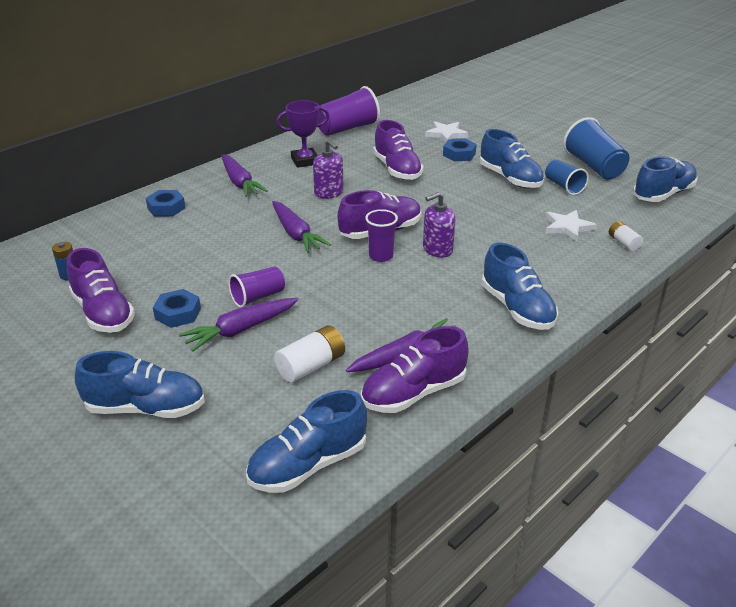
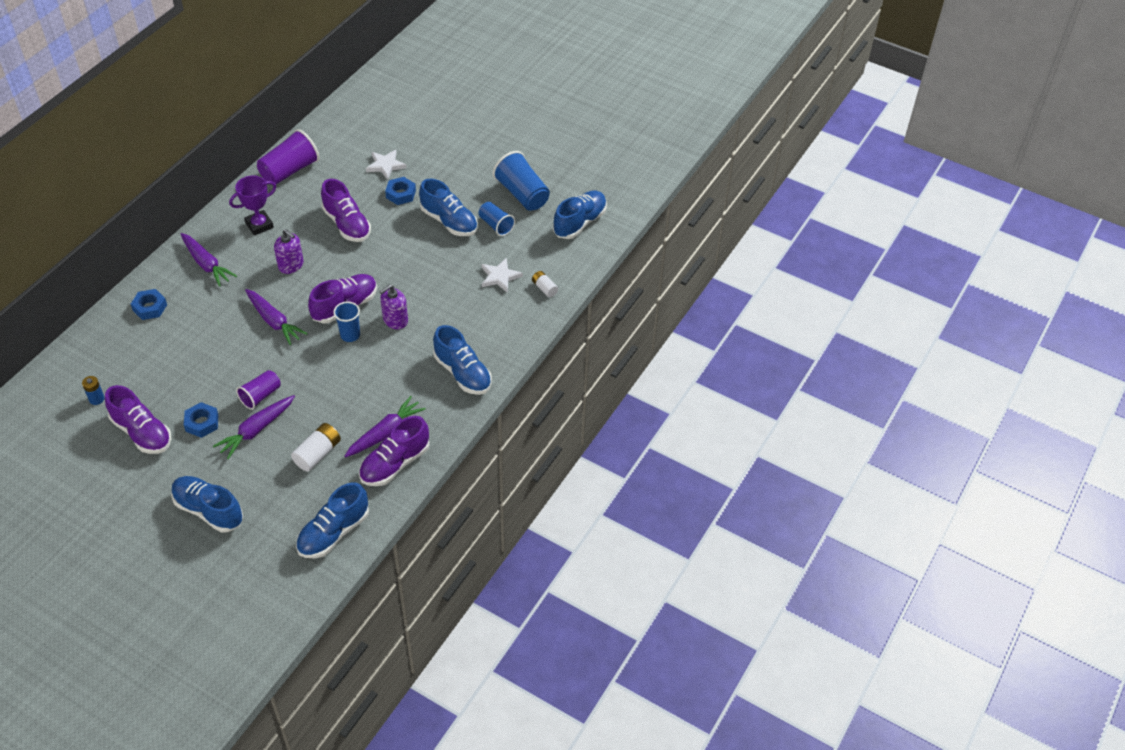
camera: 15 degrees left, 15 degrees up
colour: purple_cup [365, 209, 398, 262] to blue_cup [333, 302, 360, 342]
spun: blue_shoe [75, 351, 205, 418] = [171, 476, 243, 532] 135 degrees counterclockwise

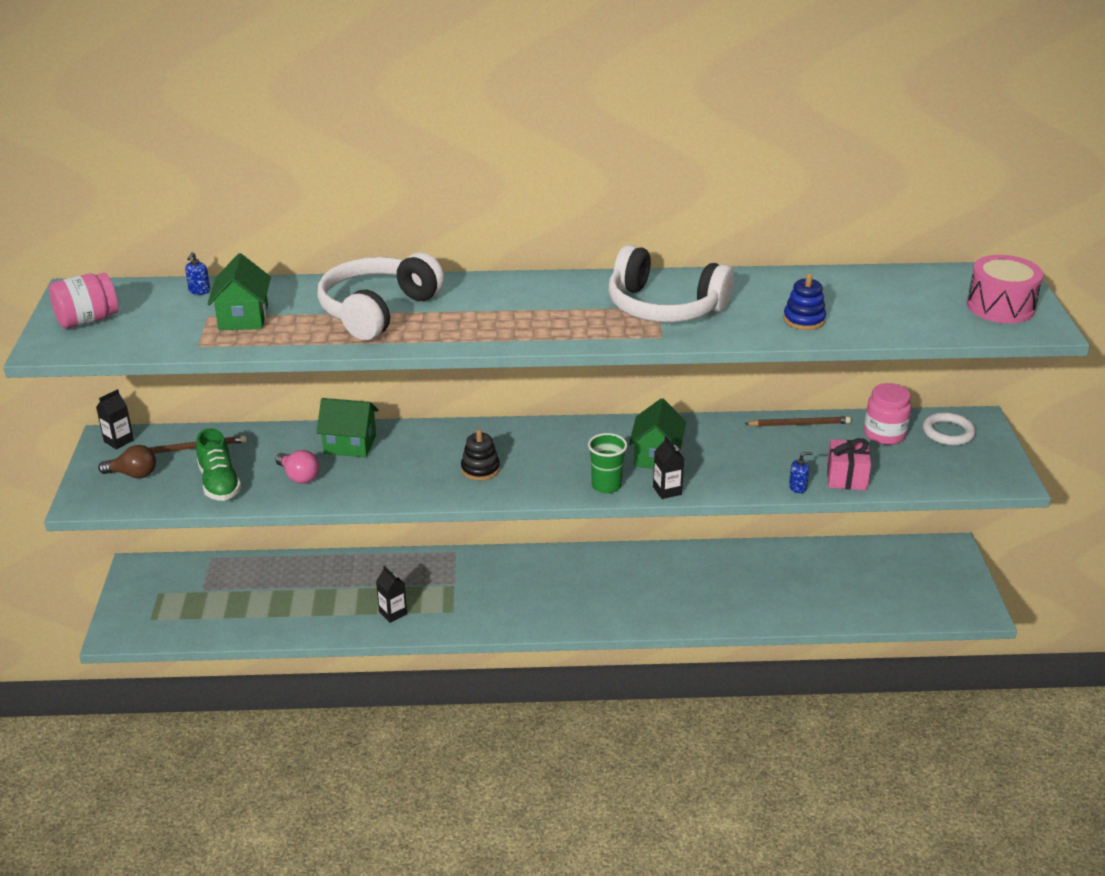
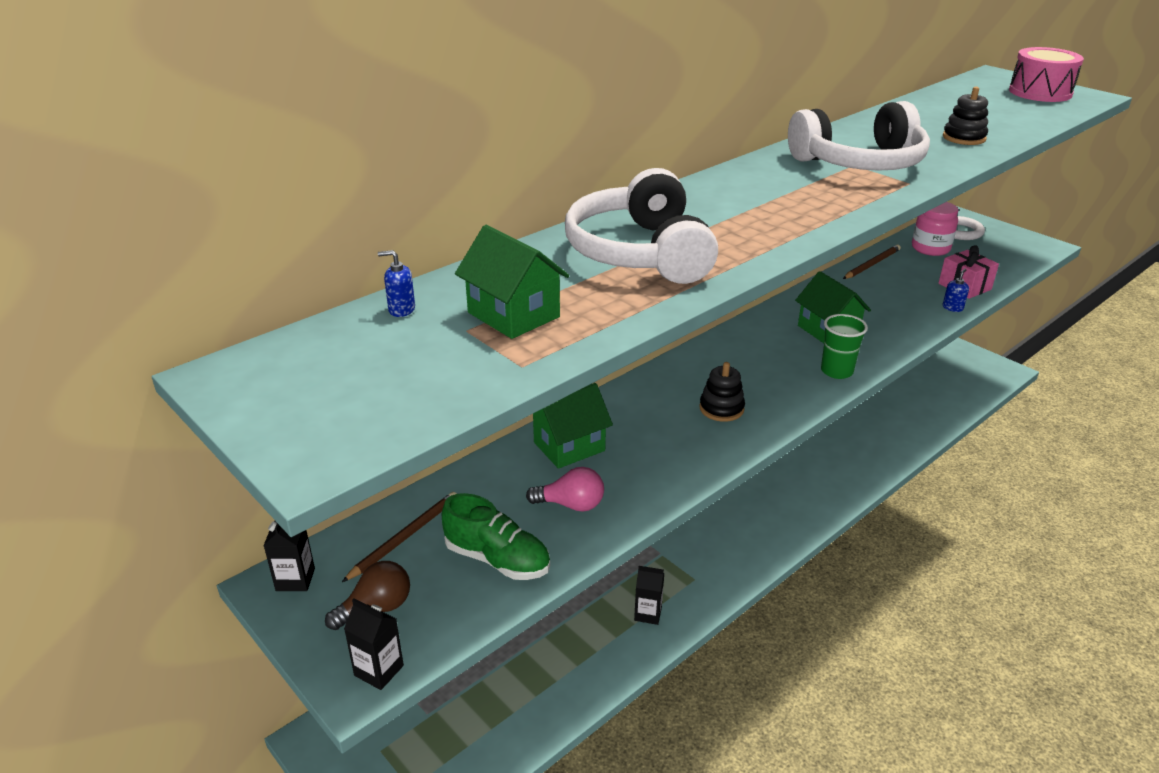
camera: 40 degrees left, 0 degrees up
missing: pink_jar [49, 273, 118, 328]
relocated: black_carton [653, 436, 684, 499] to [344, 599, 404, 690]
colour: blue_stacking_toy [783, 274, 826, 330] to black_stacking_toy [943, 87, 988, 145]
spun: blue_soap_dispenser [185, 252, 210, 295] = [378, 250, 415, 317] 120 degrees clockwise

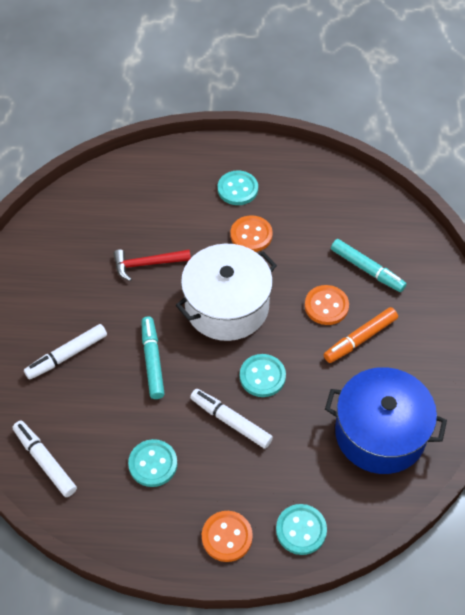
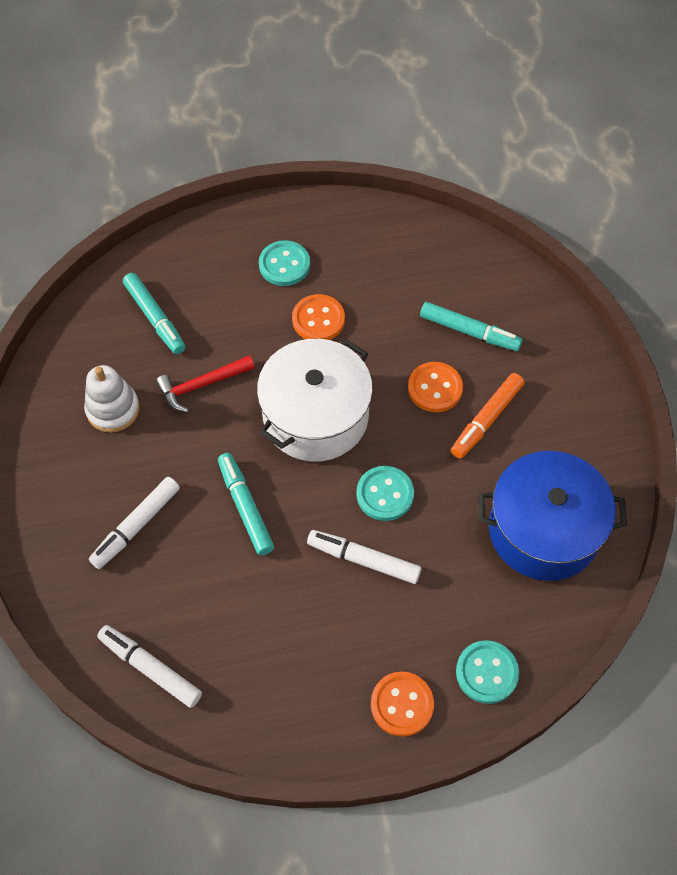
camera: 15 degrees left, 5 degrees up
missing: turquoise_button [128, 439, 177, 487]
appeared: white_stacking_toy [84, 365, 139, 433]; turquoise_marker [123, 273, 186, 354]

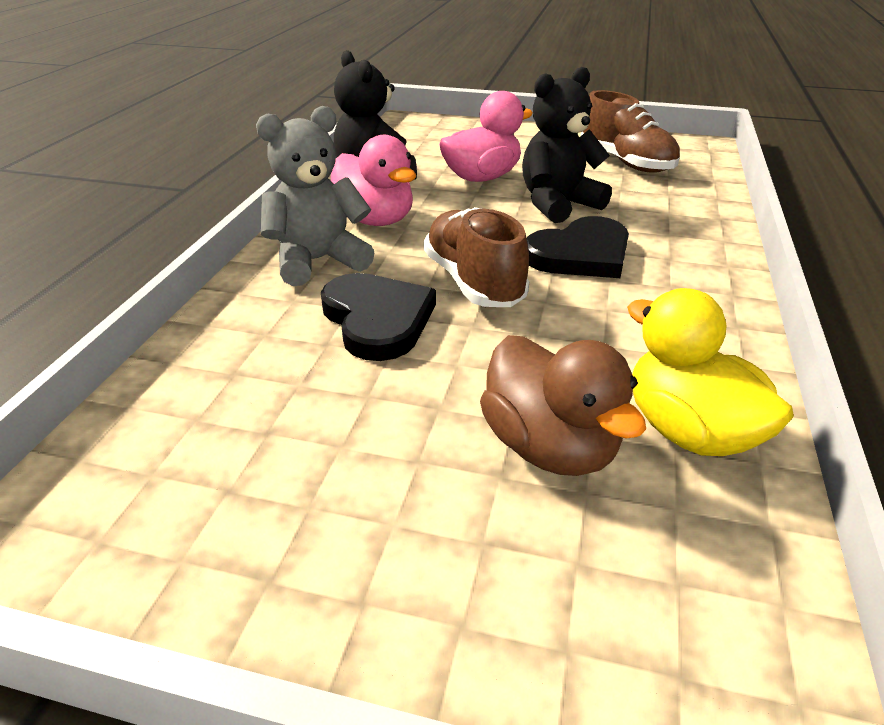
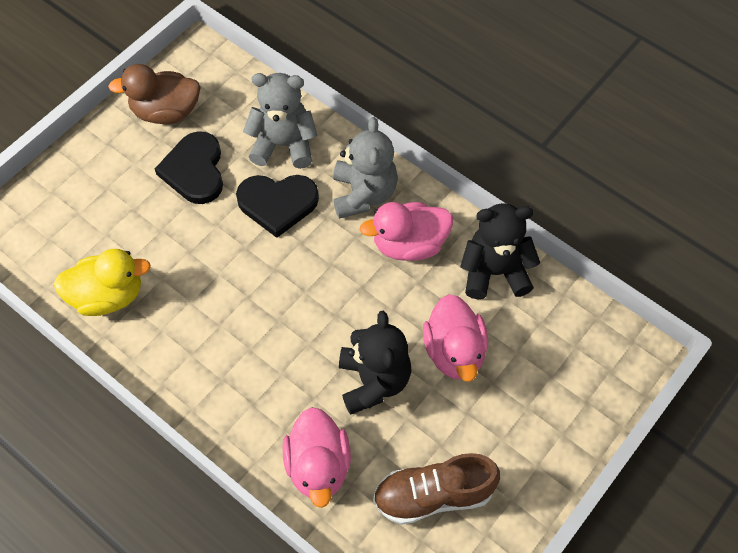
camera: 115 degrees right, 25 degrees up
missing: brown_shoe [424, 207, 529, 307]
appeared: grey_teddy_bear [243, 73, 317, 169]; pink_duck [283, 407, 351, 508]
relocated: brown_duck [480, 335, 646, 476] to [108, 64, 200, 124]; black_heart [527, 216, 629, 278] to [155, 131, 223, 204]

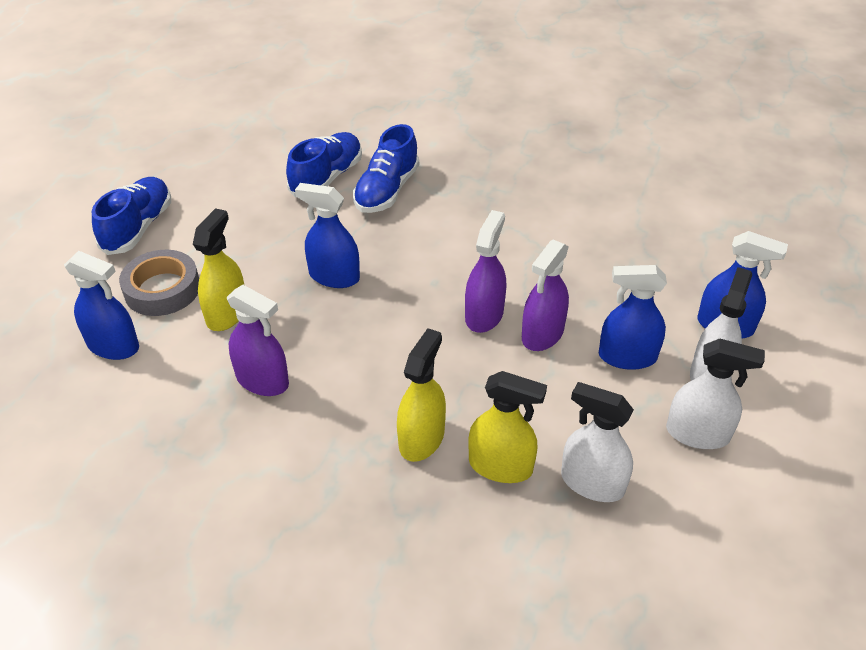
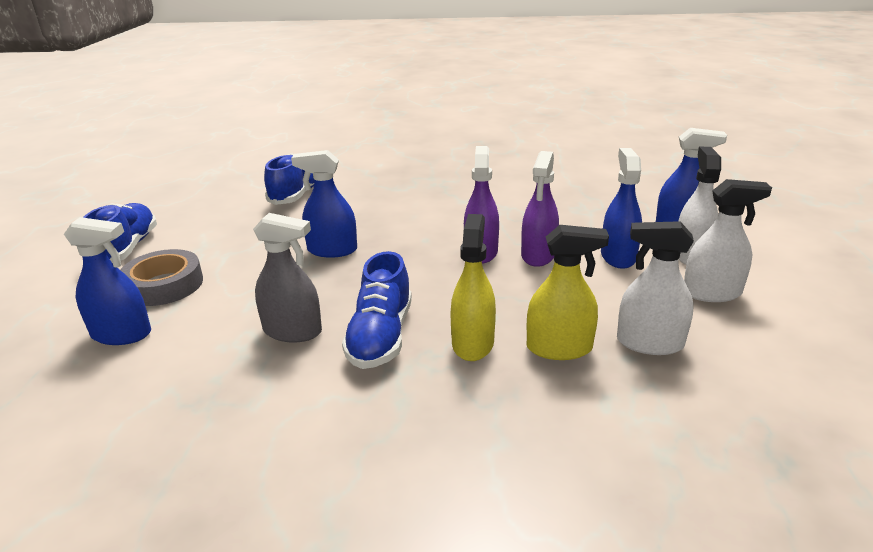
camera: 15 degrees left, 15 degrees down
missing: yellow_spray_bottle [193, 208, 244, 331]
relocated: blue_shoe [353, 124, 419, 213] to [342, 251, 412, 369]
colour: purple_spray_bottle [227, 285, 289, 396] to grey_spray_bottle [253, 213, 322, 342]
spun: blue_spray_bottle [599, 265, 667, 370] = [601, 148, 642, 269] 105 degrees clockwise

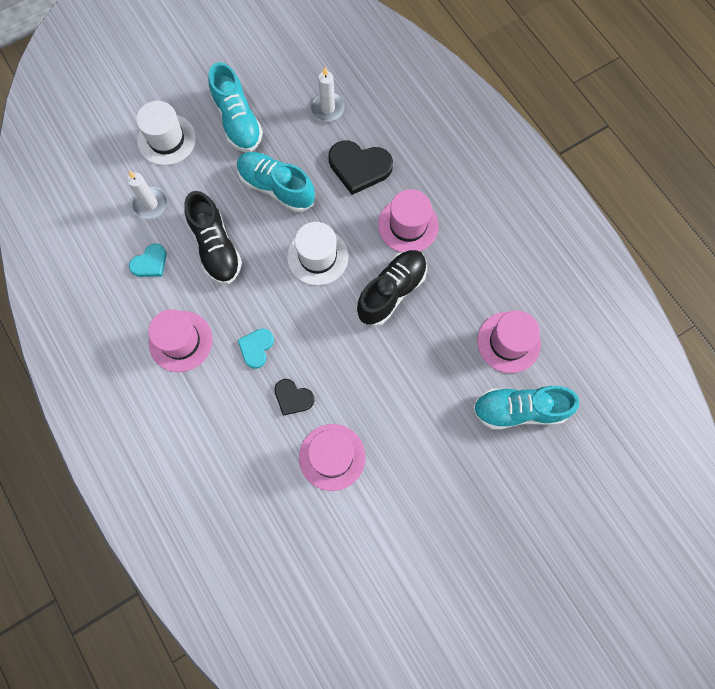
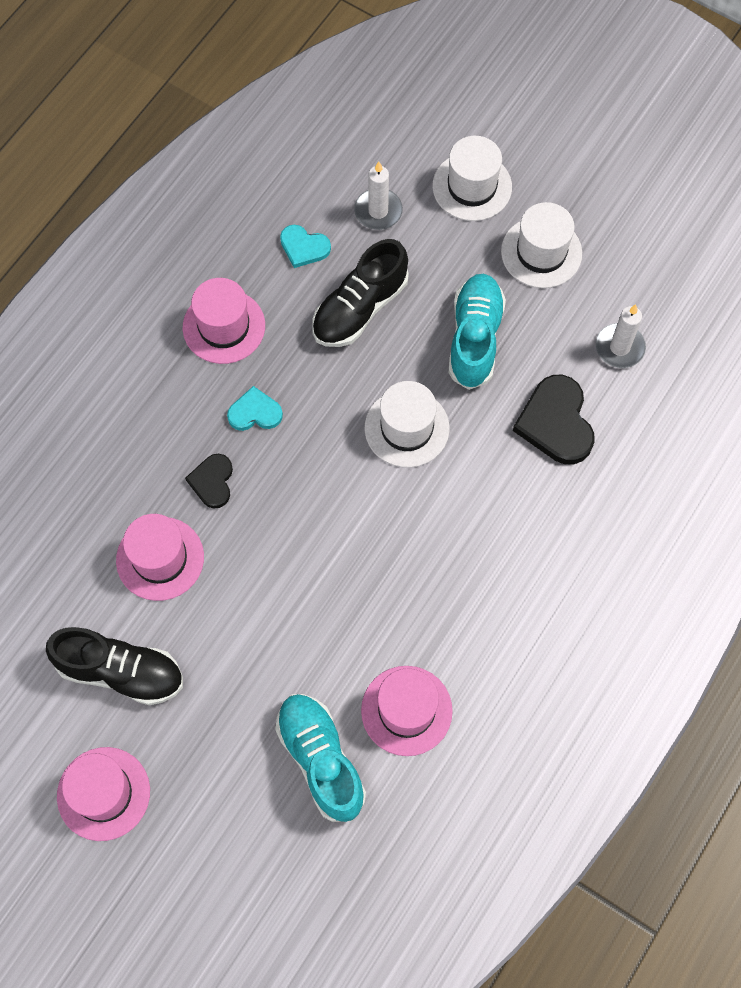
camera: 65 degrees right, 5 degrees down
relocated: black_shoe [356, 250, 427, 326] to [46, 627, 183, 705]; pink_hat [378, 189, 439, 252] to [57, 747, 150, 841]
exchanged: turquoise_shoe [208, 62, 263, 152] to white_hat [501, 202, 582, 288]

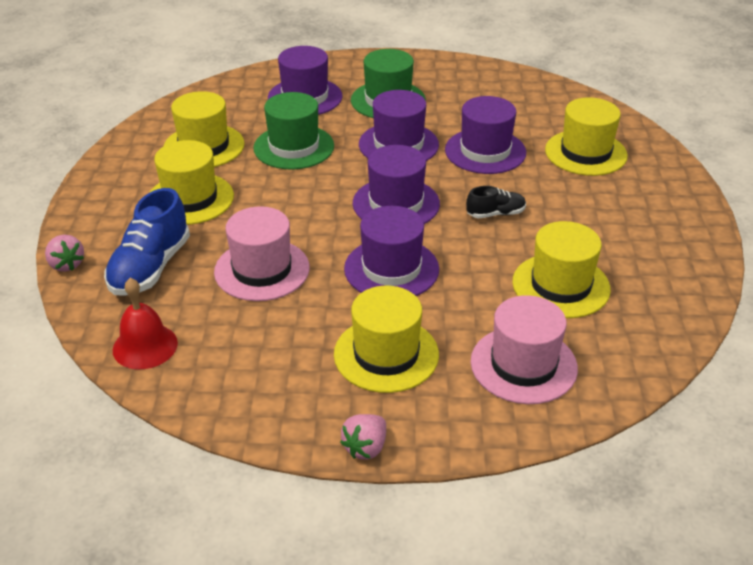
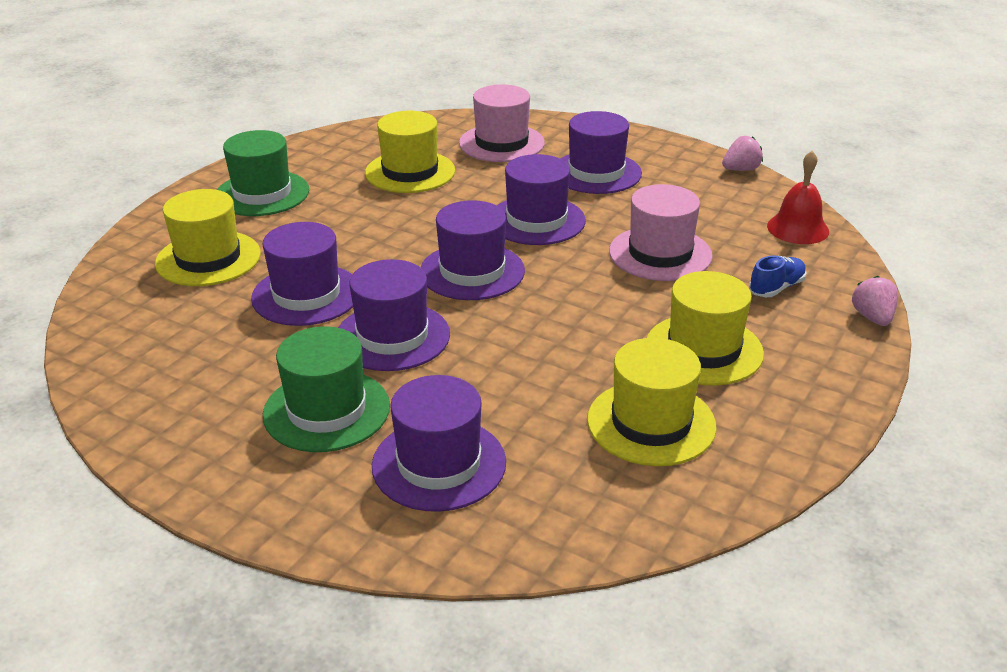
camera: 150 degrees left, 5 degrees down
missing: black_shoe [466, 186, 526, 218]
relocated: green_hat [253, 92, 334, 169] to [217, 130, 309, 216]; pink_strawberry [340, 414, 386, 460] to [722, 136, 763, 171]
colour: yellow_hat [334, 286, 439, 393] to purple_hat [560, 111, 642, 194]
size: blue_shoe [104, 188, 190, 296] = [749, 255, 807, 297] x0.54

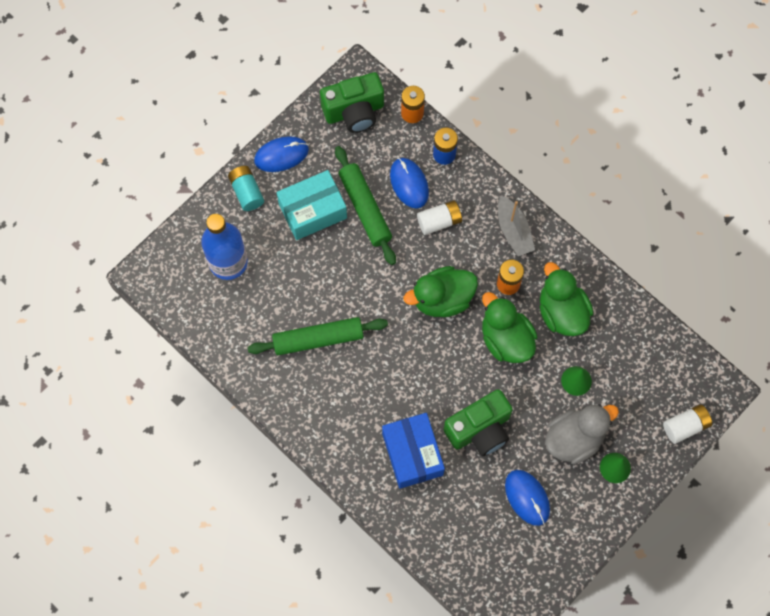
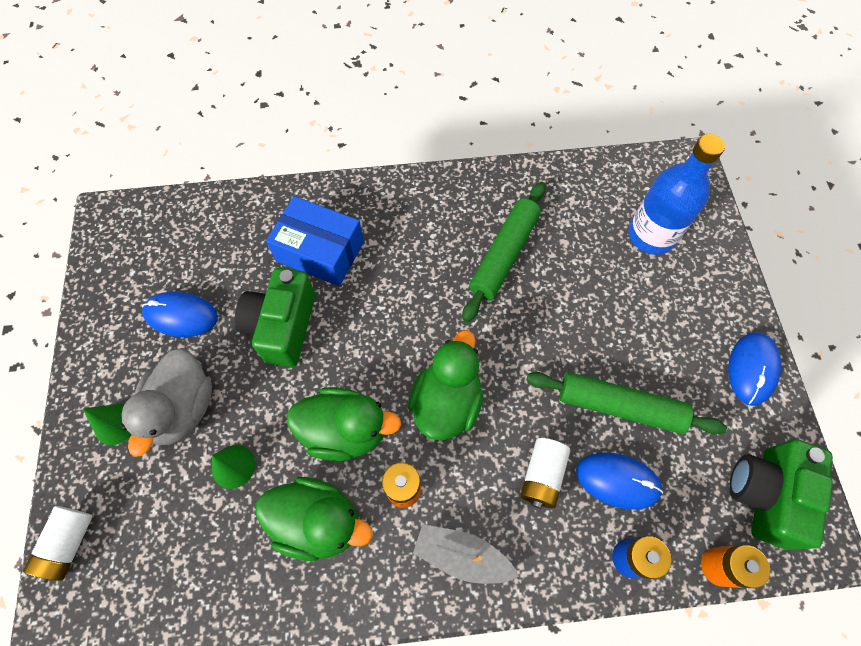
camera: 130 degrees right, 5 degrees down
missing: turquoise_battery [228, 166, 264, 211]; turquoise_box [277, 170, 347, 240]

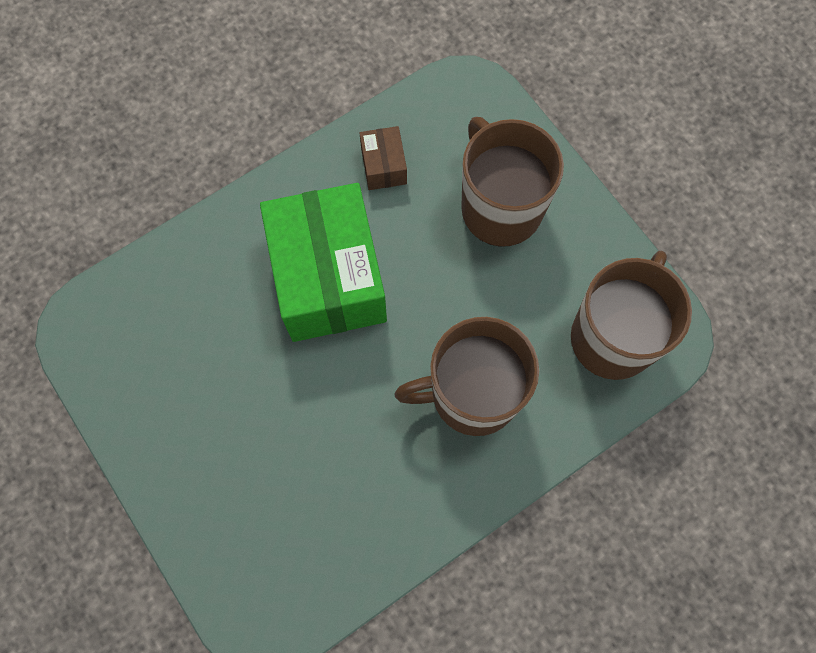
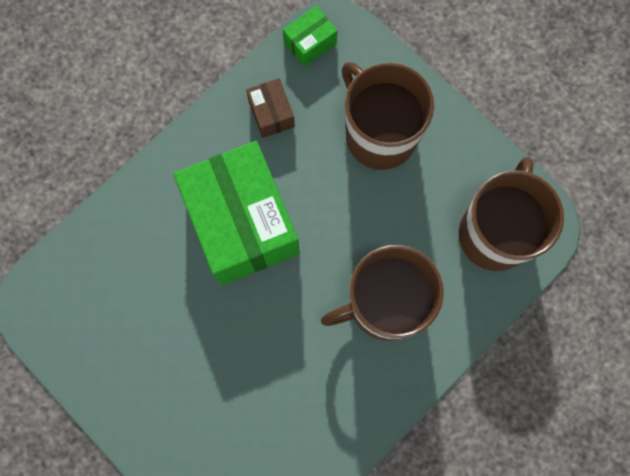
camera: 10 degrees left, 5 degrees up
appeared: green_box [283, 6, 337, 67]

